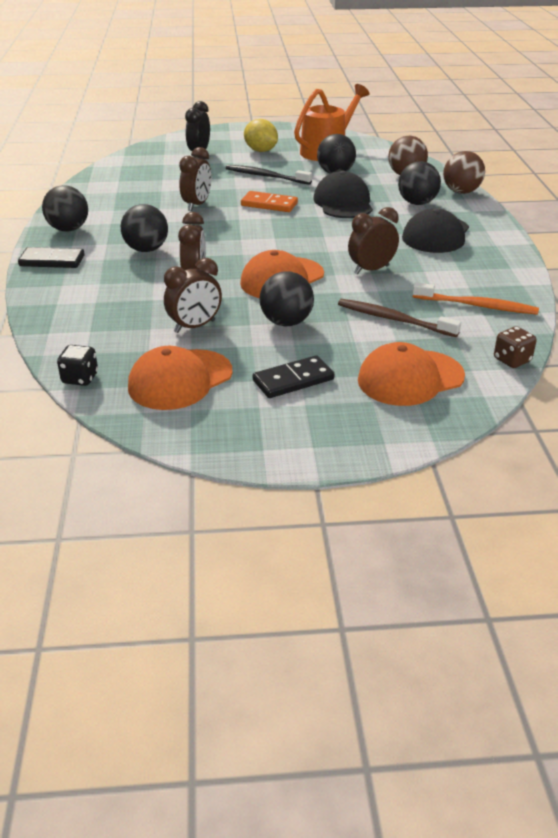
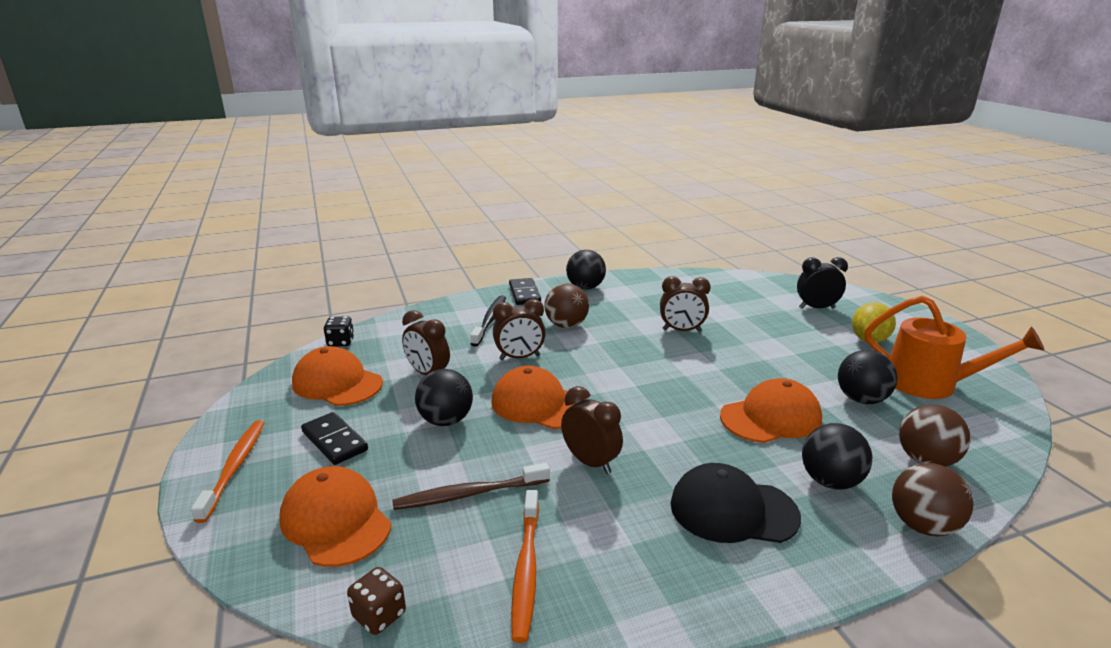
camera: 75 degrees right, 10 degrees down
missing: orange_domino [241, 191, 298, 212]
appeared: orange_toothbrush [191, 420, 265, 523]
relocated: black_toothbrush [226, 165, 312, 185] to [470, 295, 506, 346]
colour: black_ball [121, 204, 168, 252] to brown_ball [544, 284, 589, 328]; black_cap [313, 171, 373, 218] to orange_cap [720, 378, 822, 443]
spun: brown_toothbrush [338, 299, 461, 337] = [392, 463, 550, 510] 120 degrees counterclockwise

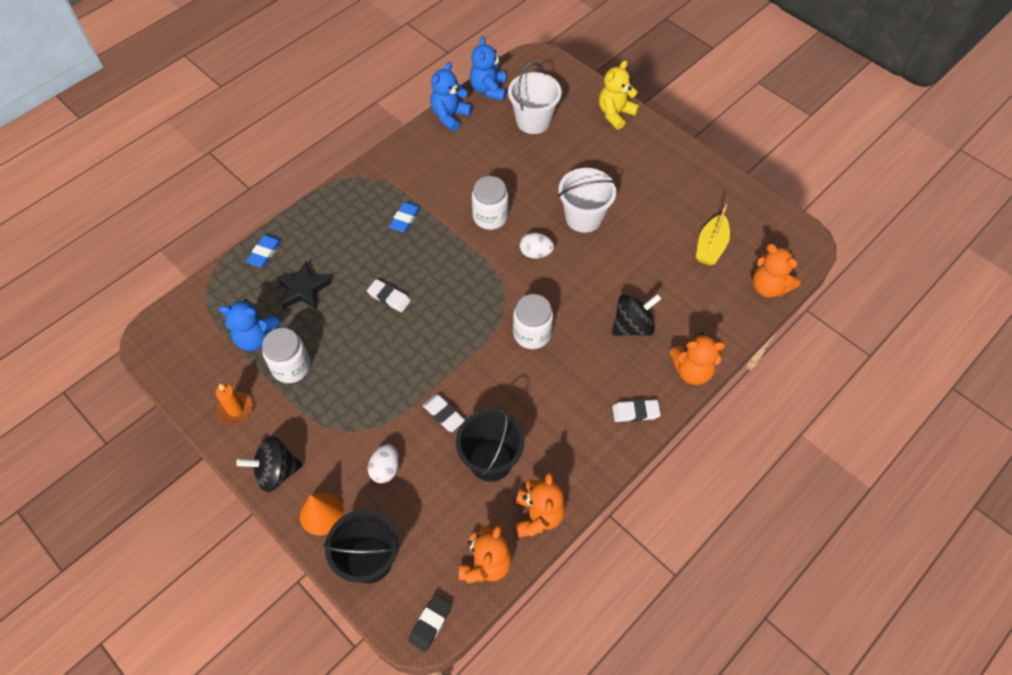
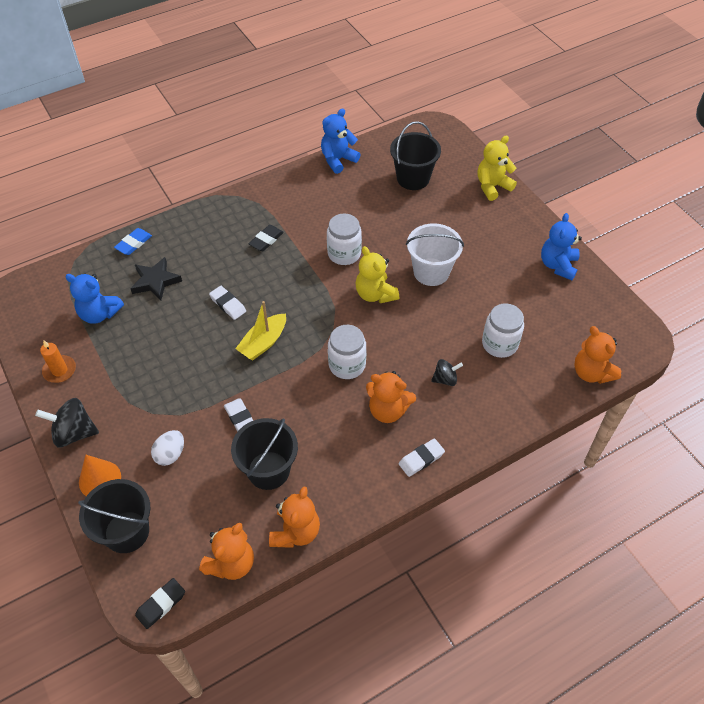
camera: 15 degrees right, 5 degrees down
relocated: yellow_boat [696, 204, 730, 266] to [235, 301, 286, 360]; orange_teddy_bear [670, 332, 725, 385] to [366, 371, 416, 423]; white_jar [262, 328, 310, 383] to [482, 303, 524, 358]; blue_teddy_bear [470, 36, 506, 101] to [541, 213, 582, 280]
exchanged: white_egg [520, 233, 554, 259] to yellow_teddy_bear [356, 246, 399, 303]
colour: blue_eraser [389, 202, 420, 232] to black_eraser [248, 225, 284, 251]; white_bucket [508, 62, 562, 134] to black_bucket [390, 121, 441, 190]
spun: white_eraser [612, 399, 661, 422] = [399, 438, 445, 477] 45 degrees counterclockwise
size: black_spinning_top [612, 294, 662, 336] = [431, 359, 463, 386] x0.61

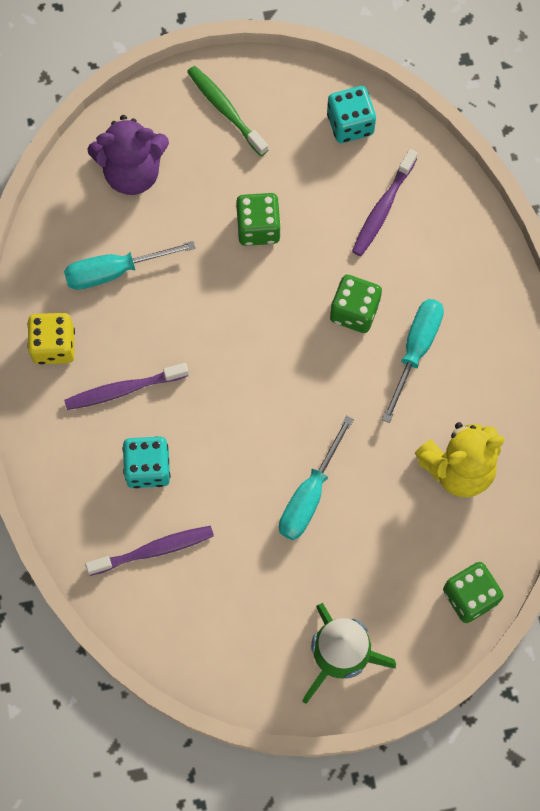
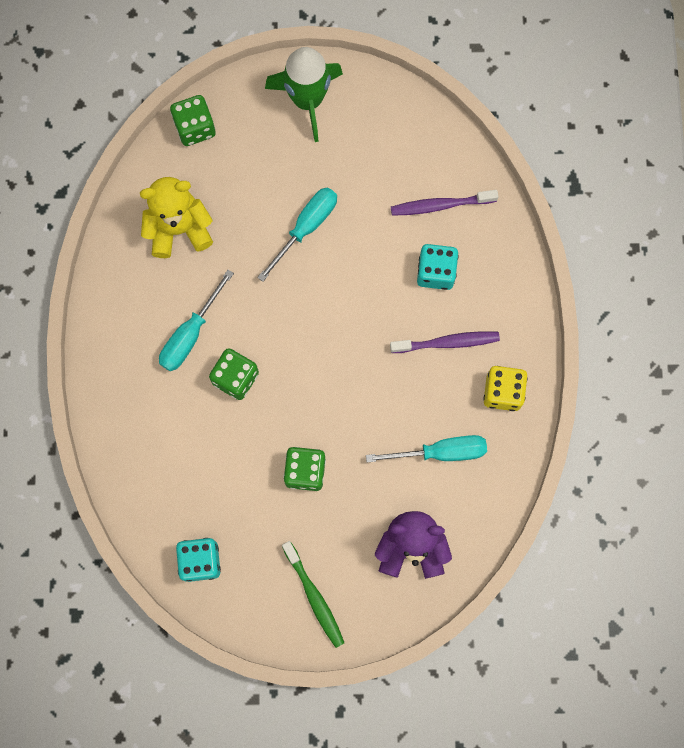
camera: 170 degrees left, 5 degrees up
missing: purple_toothbrush [352, 149, 418, 256]

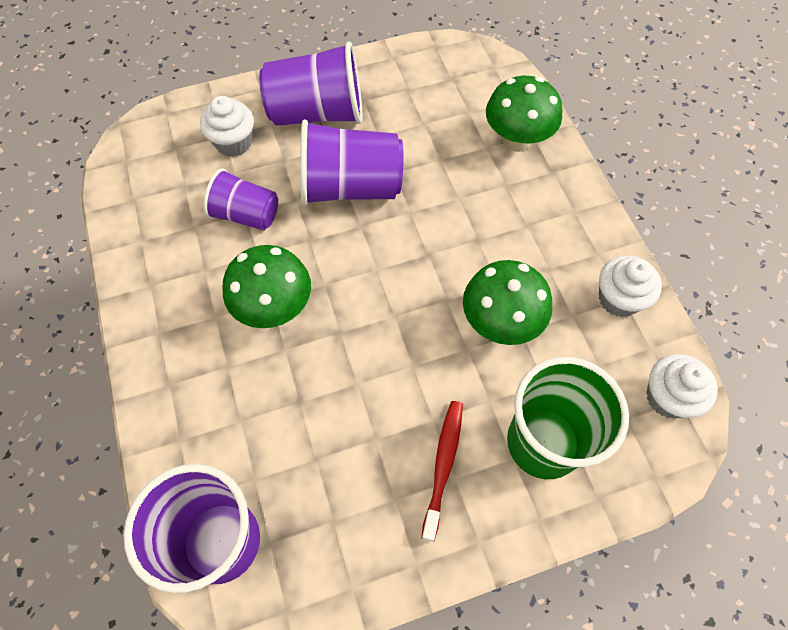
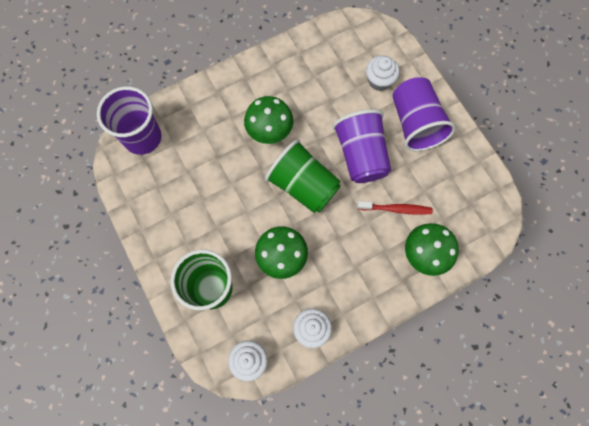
camera: 80 degrees right, 10 degrees up
missing: purple_cup [203, 168, 278, 230]
appeared: green_cup [265, 139, 341, 213]
relocated: red_toothbrush [421, 401, 463, 542] to [357, 201, 433, 215]

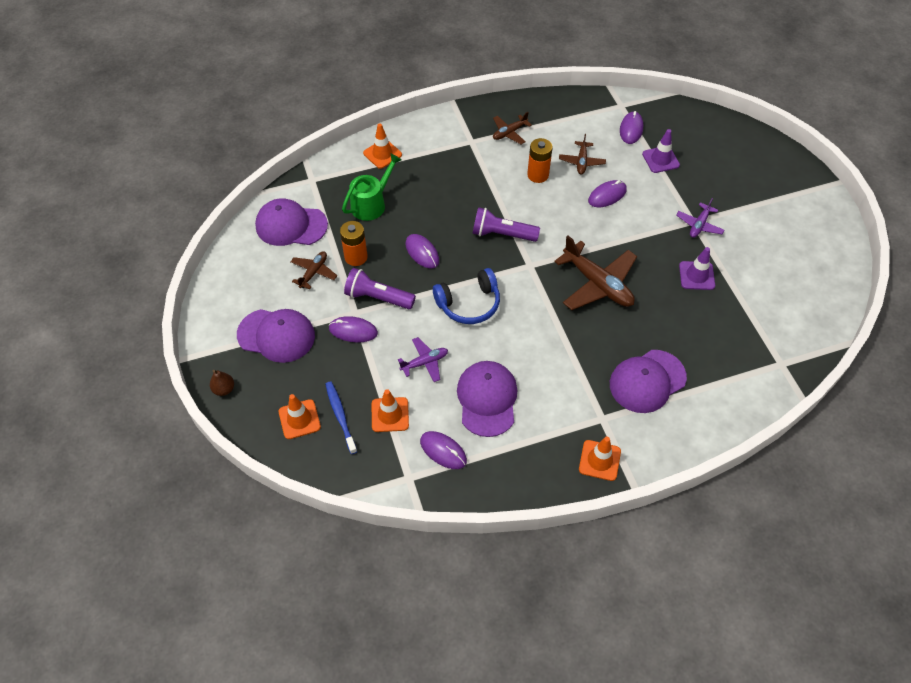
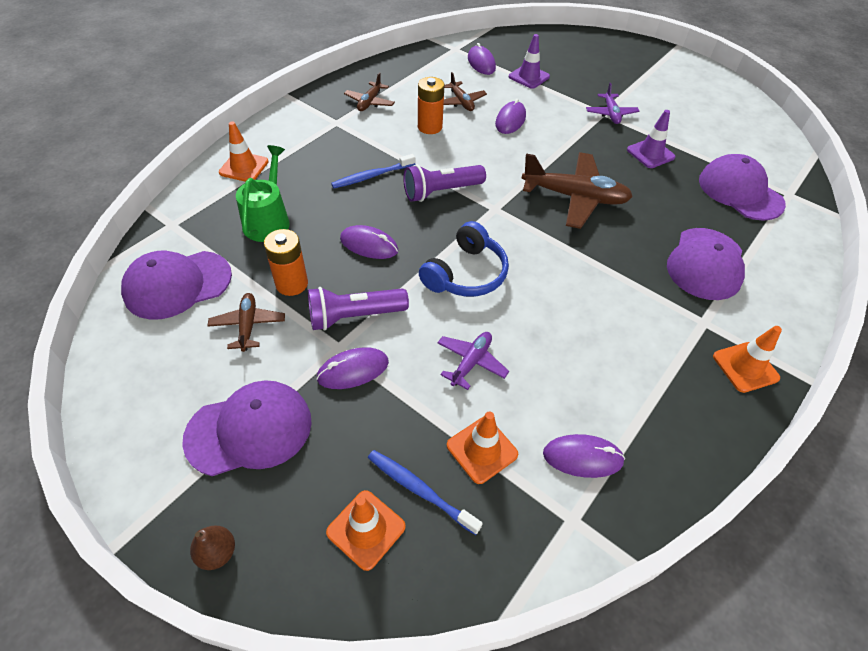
camera: 35 degrees left, 5 degrees down
appeared: blue_toothbrush [331, 154, 415, 188]
relocated: purple_cap [457, 361, 517, 437] to [699, 154, 786, 221]

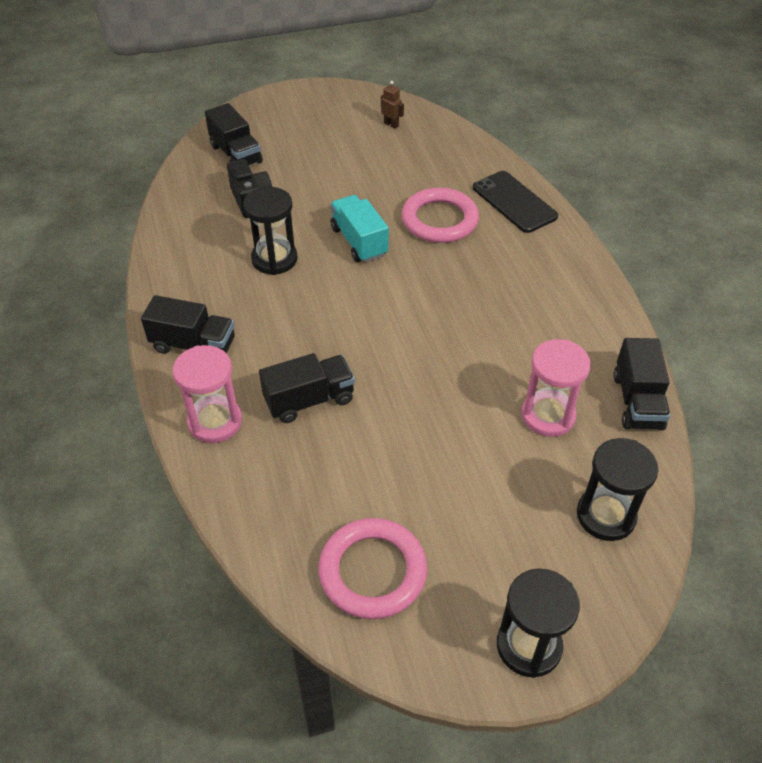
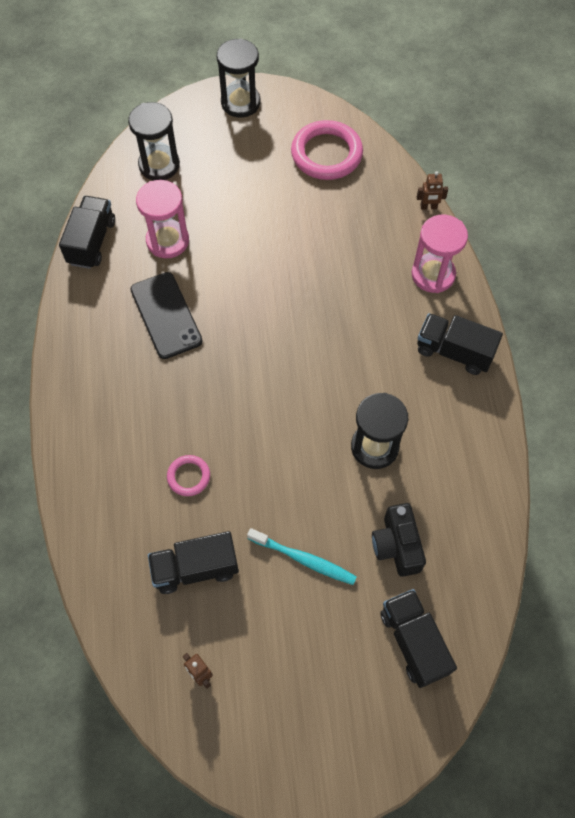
camera: 170 degrees left, 15 degrees up
missing: turquoise_truck [330, 195, 389, 263]
appeared: turquoise_toothbrush [247, 528, 357, 585]; brown_robot [417, 171, 448, 210]
relocated: black_phone [473, 171, 558, 233] to [130, 272, 202, 359]; black_truck [259, 353, 355, 423] to [148, 531, 239, 594]
size: pink_ring [402, 188, 479, 243] = [167, 455, 210, 496] x0.50

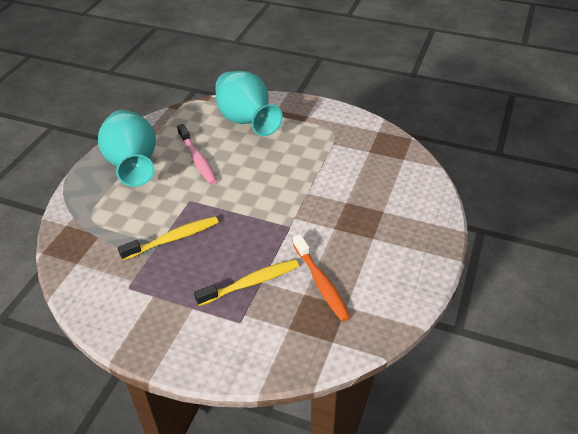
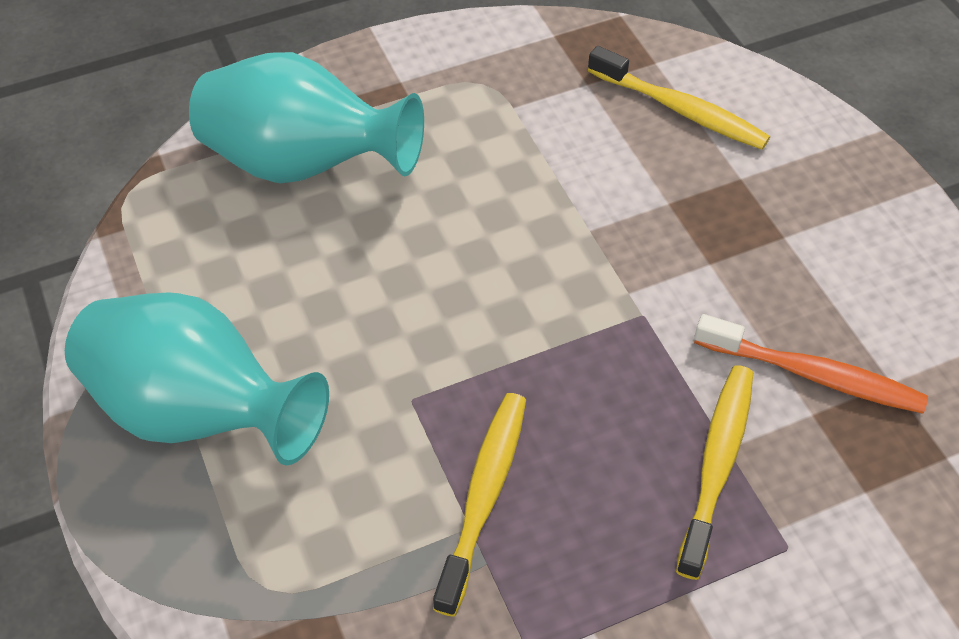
camera: 45 degrees left, 10 degrees up
missing: pink_toothbrush [177, 124, 217, 185]
appeared: yellow_toothbrush [588, 46, 770, 150]

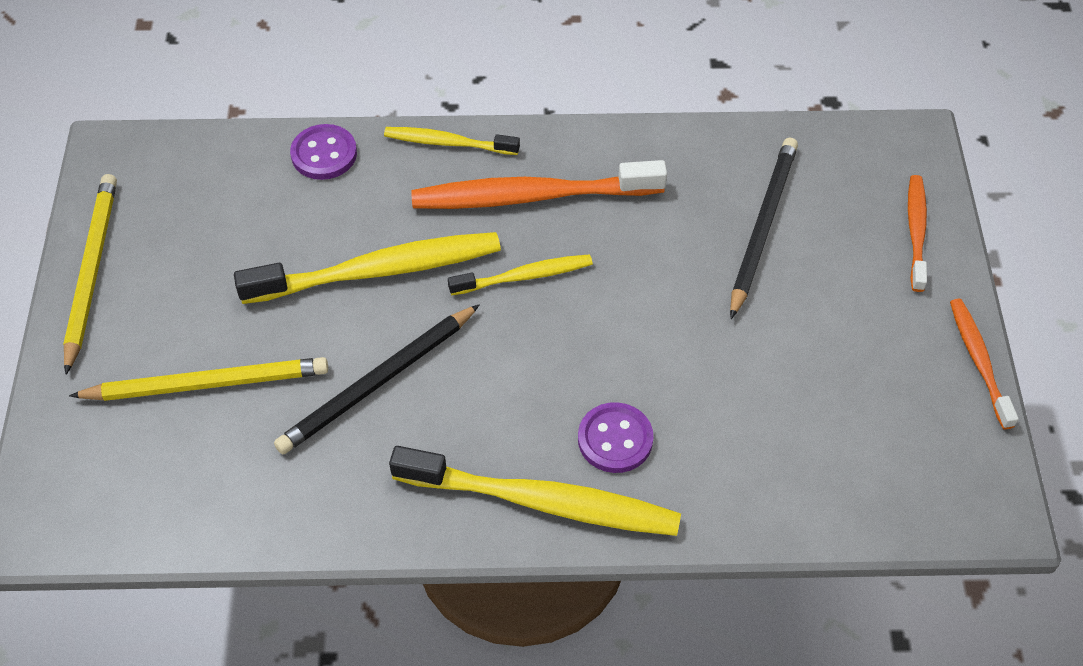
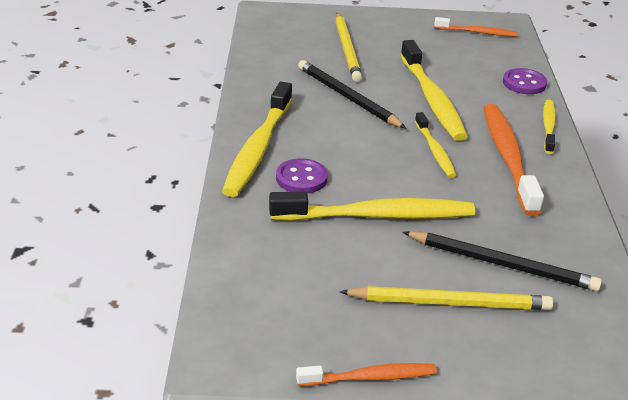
camera: 90 degrees right, 20 degrees down
appeared: yellow_toothbrush [269, 192, 475, 221]
relocated: yellow_pencil [63, 174, 117, 375] to [339, 286, 553, 310]; orange_toothbrush [908, 175, 927, 292] to [434, 17, 518, 37]

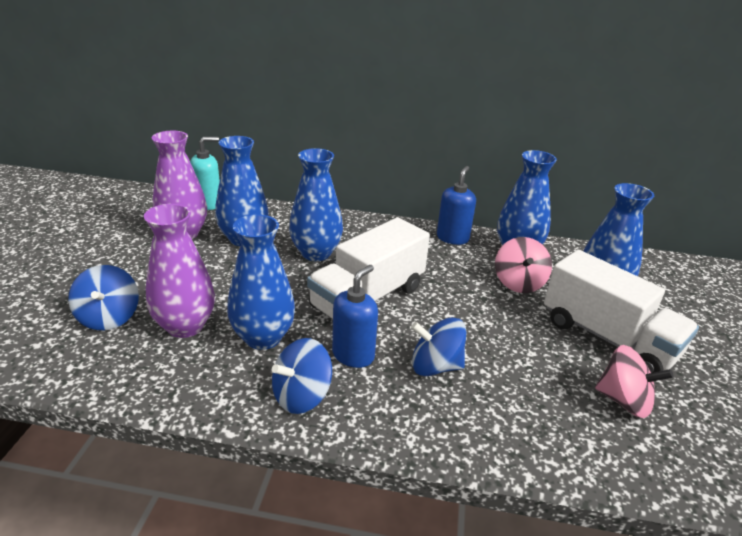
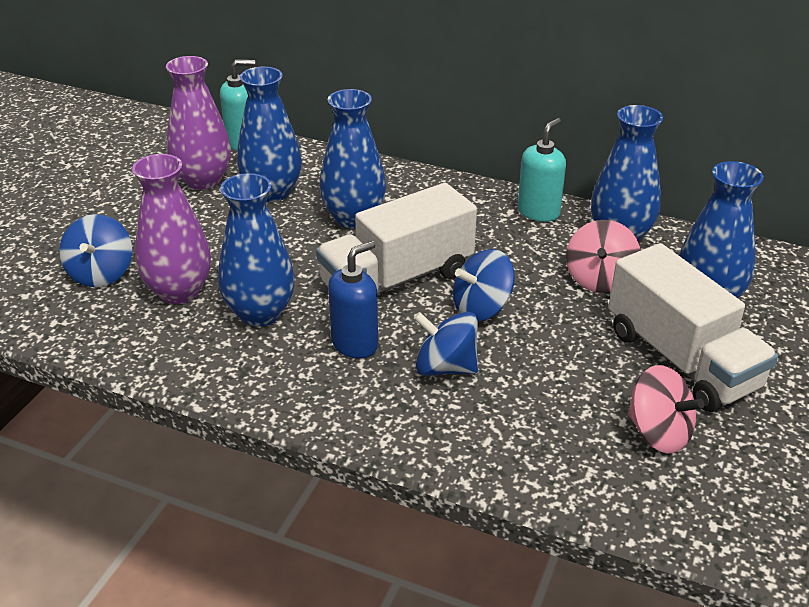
camera: 15 degrees right, 5 degrees up
relocated: blue_spinning_top [272, 338, 332, 414] to [453, 249, 515, 321]
colour: blue_soap_dispenser [437, 166, 476, 245] to turquoise_soap_dispenser [518, 118, 566, 222]

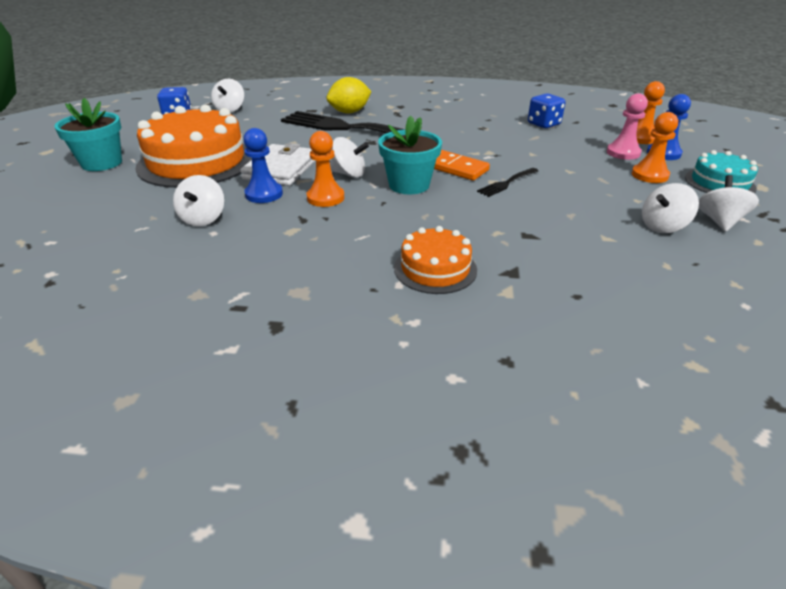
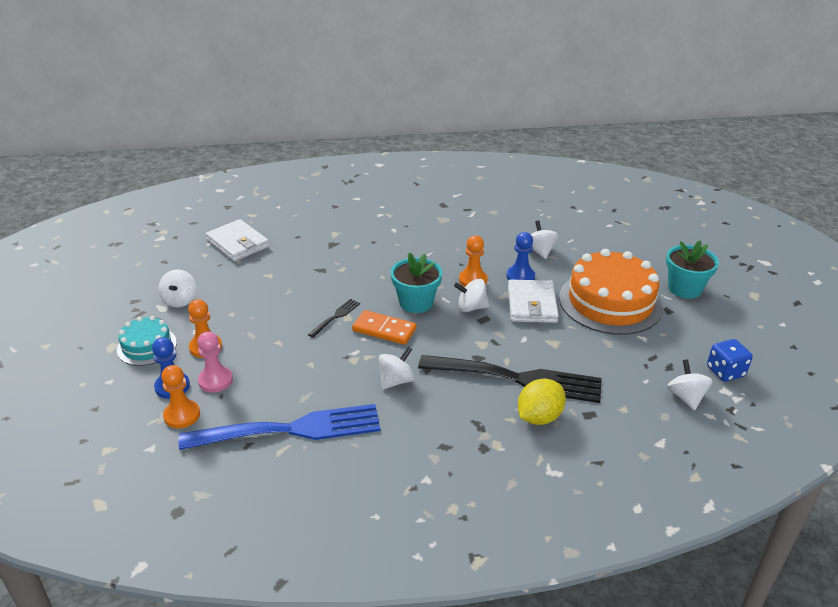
camera: 165 degrees right, 0 degrees up
missing: orange_cake [394, 226, 477, 294]
appeared: white_wallet [206, 219, 269, 261]
relocated: white_spinning_top [642, 183, 699, 233] to [378, 347, 415, 389]
exchanged: blue_dice [528, 93, 566, 128] to blue_fork [179, 404, 381, 450]

